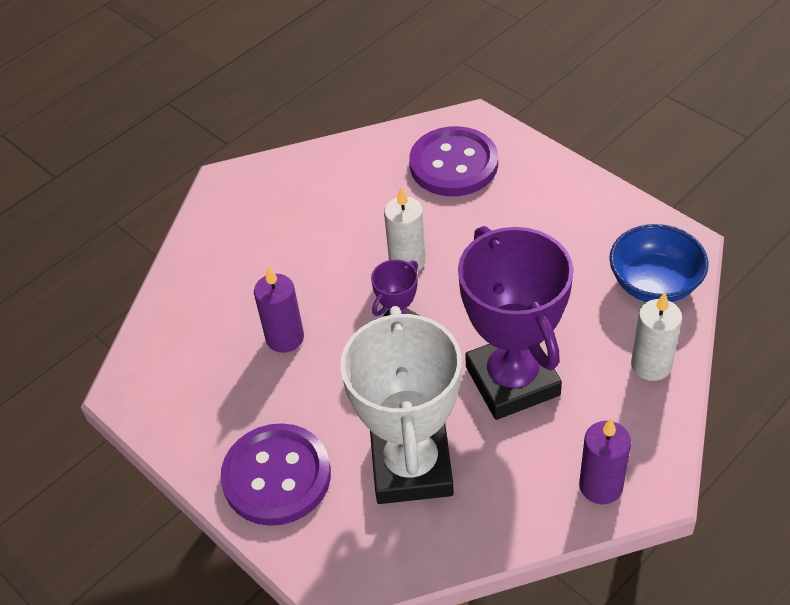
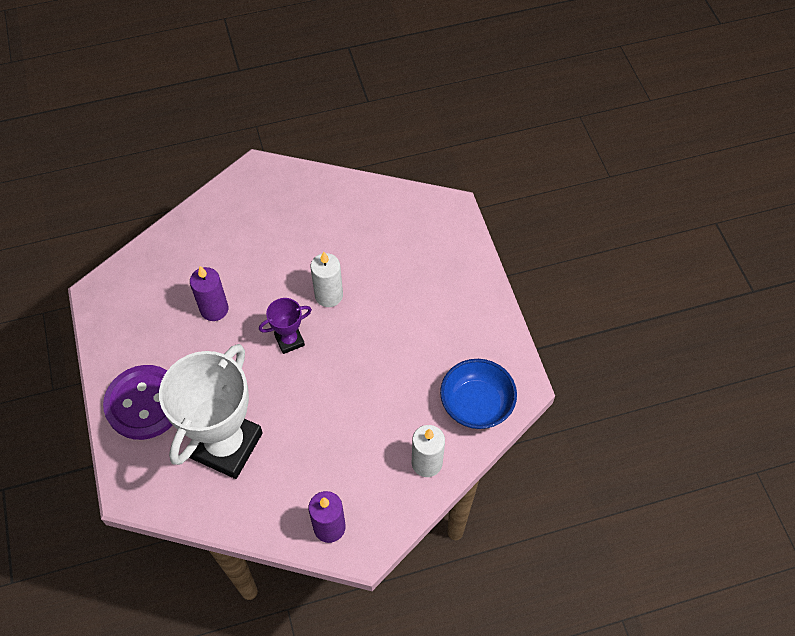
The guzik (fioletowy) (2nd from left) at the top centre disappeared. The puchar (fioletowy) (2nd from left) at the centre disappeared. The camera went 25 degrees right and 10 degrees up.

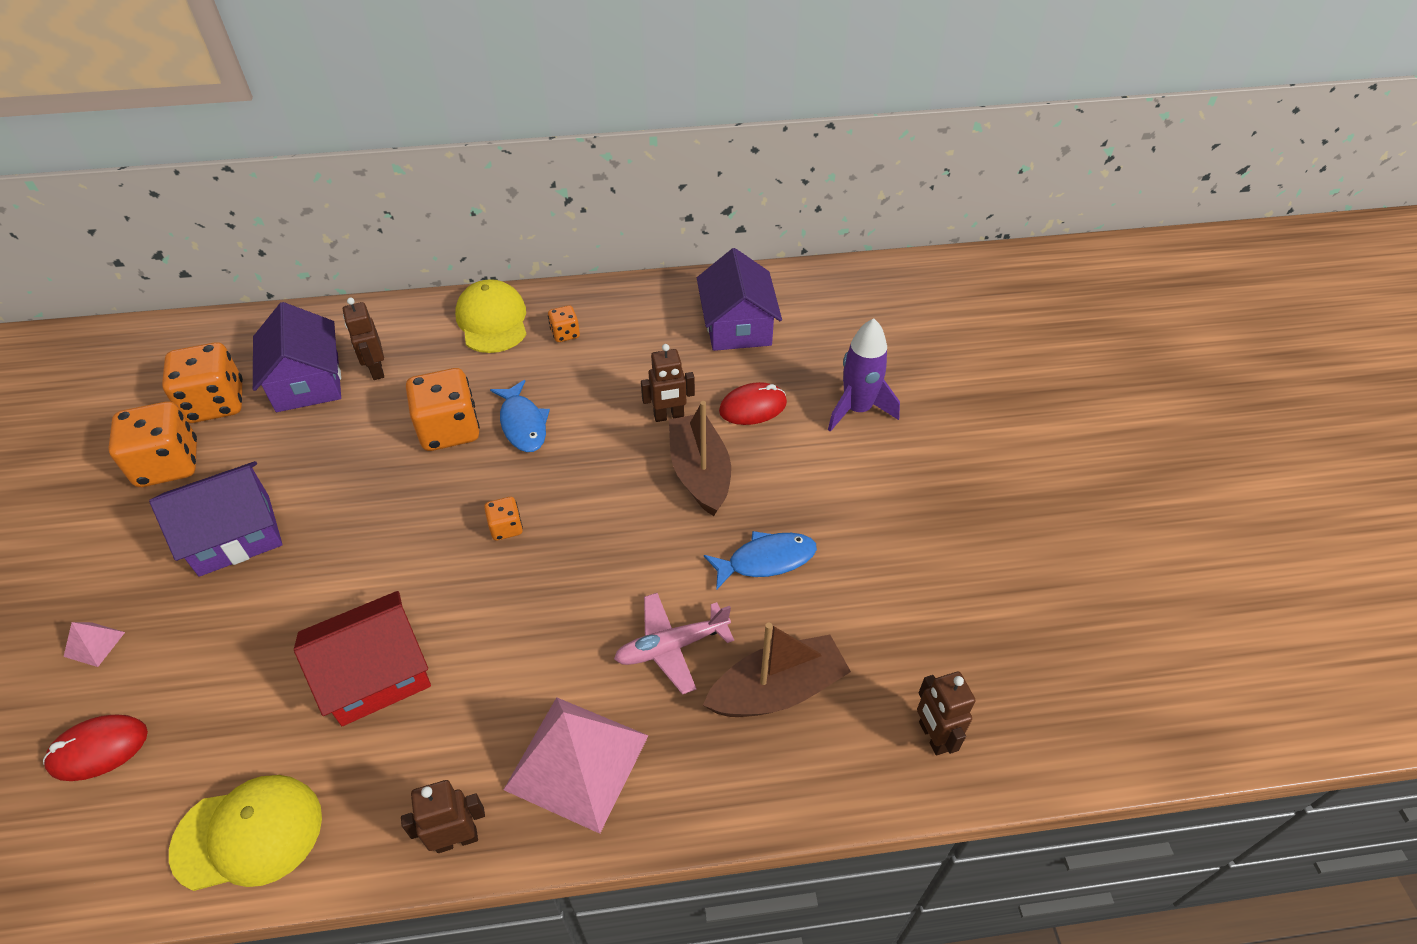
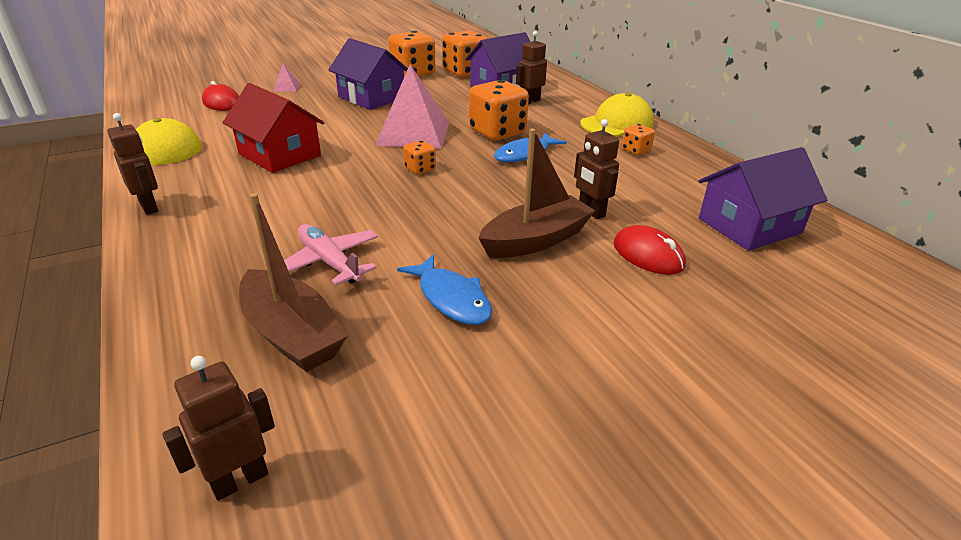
The piramida (różowy) (2nd from left) moved from the bottom centre to the top centre. The rakieta (fioletowy) at the centre disappeared. The camera went 70 degrees right and 15 degrees down.

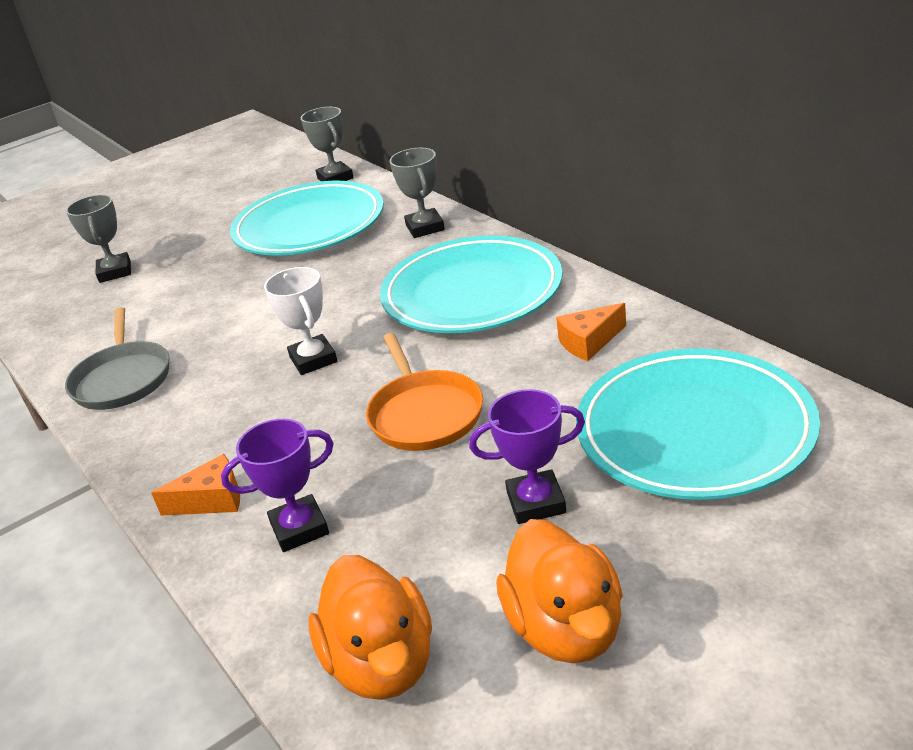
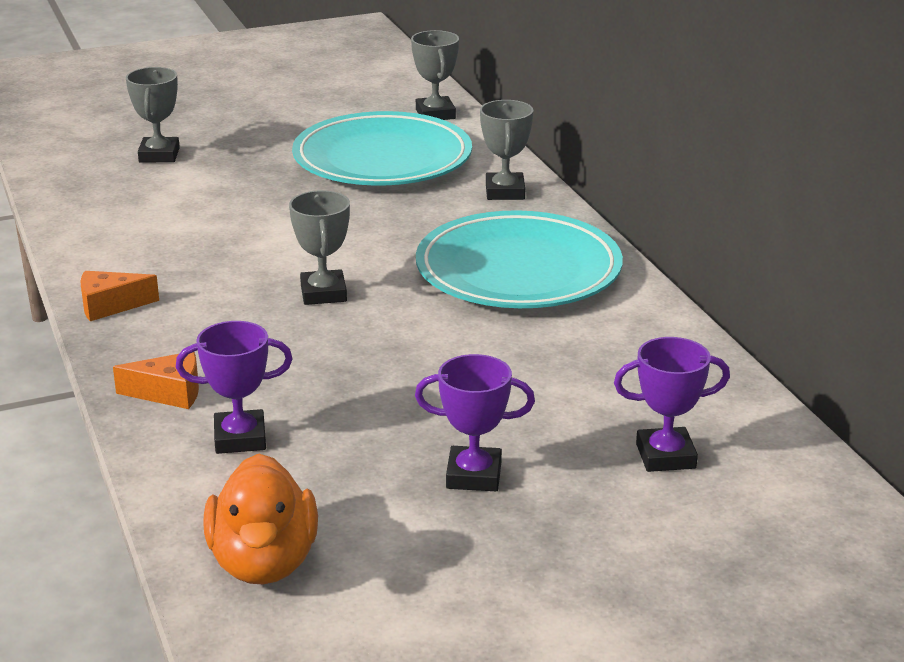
The ser (pomarańczowy) (2nd from left in the first image) moved from the centre to the middle left. The puchar (biały) at the middle left became the puchar (szary) (2nd from left) at the centre. The talerz (turkusowy) (3rd from left) at the middle right was replaced by the puchar (fioletowy) (3rd from left) at the middle right. The patelnia (szary) at the middle left disappeared. The patelnia (pomarańczowy) at the centre disappeared. The kaczka (pomarańczowy) (2nd from left) at the bottom centre disappeared. The camera went 10 degrees right and 5 degrees down.

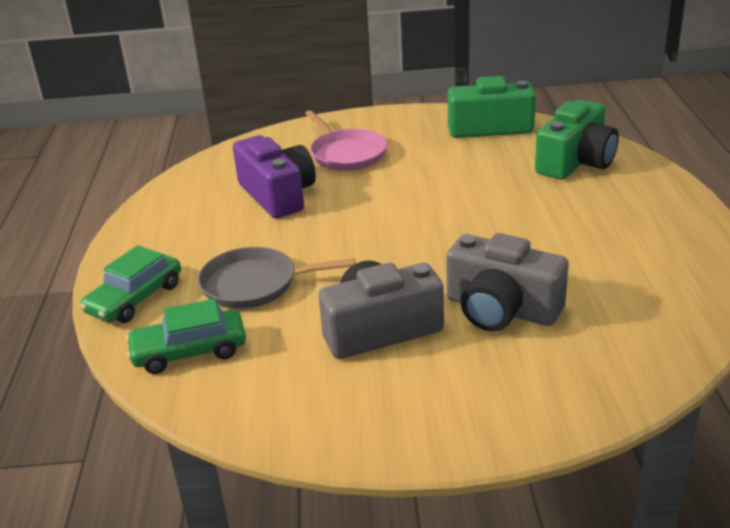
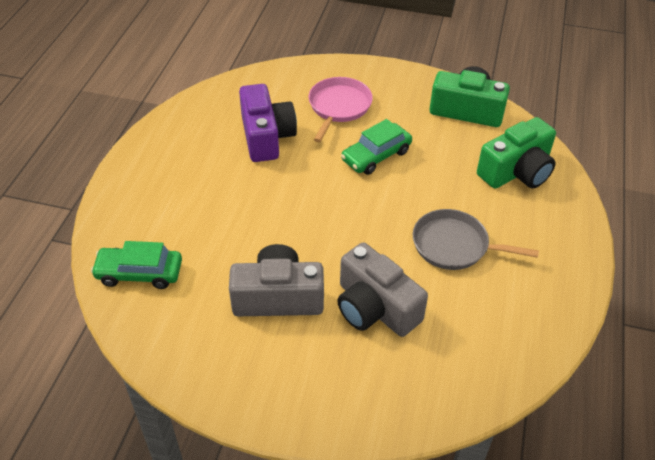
The patelnia (różowy) at the top centre turned 150 degrees counterclockwise. The samochód (zielony) (1st from left in the first image) moved from the middle left to the top centre. The patelnia (szary) moved from the centre to the middle right. The camera went 15 degrees right and 15 degrees up.

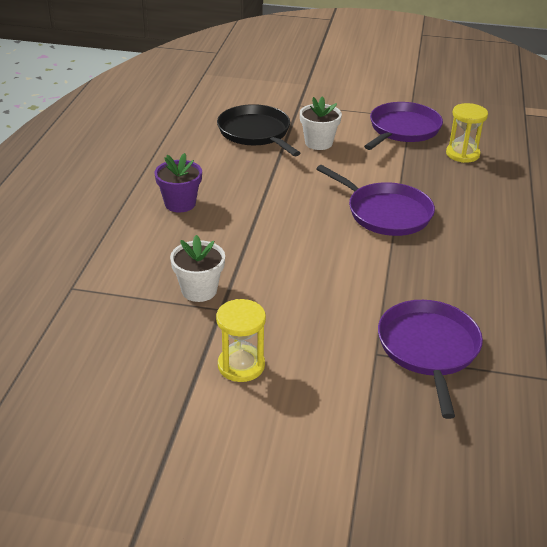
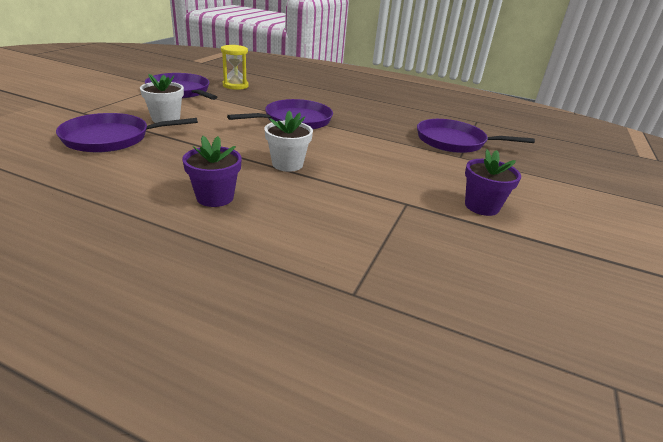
The patelnia (czarny) at the top centre became the patelnia (fioletowy) (1st from left) at the top left. The doniczka (biały) (1st from left in the first image) moved from the centre to the top centre. The klepsydra (żółty) (1st from left) at the centre was replaced by the doniczka (fioletowy) (2nd from left) at the middle right. The camera went 80 degrees left and 5 degrees down.

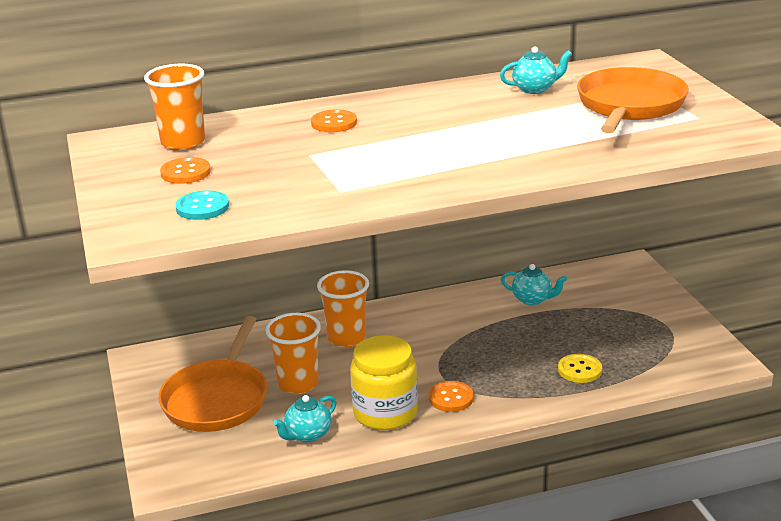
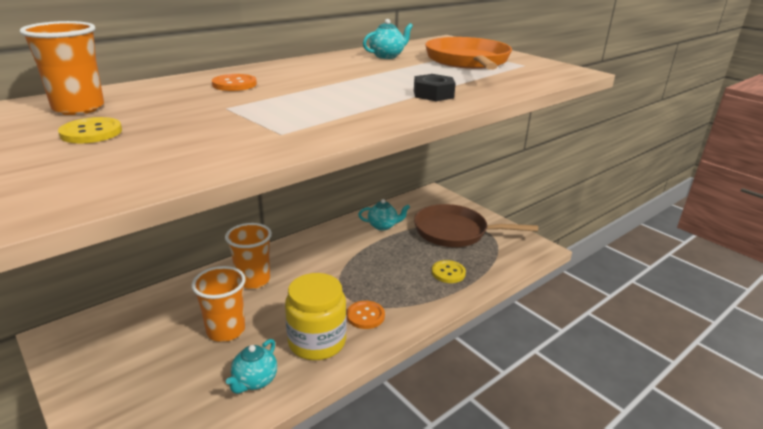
The guzik (pomarańczowy) (1st from left) at the top left became the guzik (żółty) (1st from left) at the top left. The nakrętka (czarny) at the top centre appeared. The patelnia (brązowy) at the centre appeared. The patelnia (pomarańczowy) (1st from left) at the bottom left disappeared. The guzik (turkusowy) at the middle left disappeared. The camera went 25 degrees left and 0 degrees up.

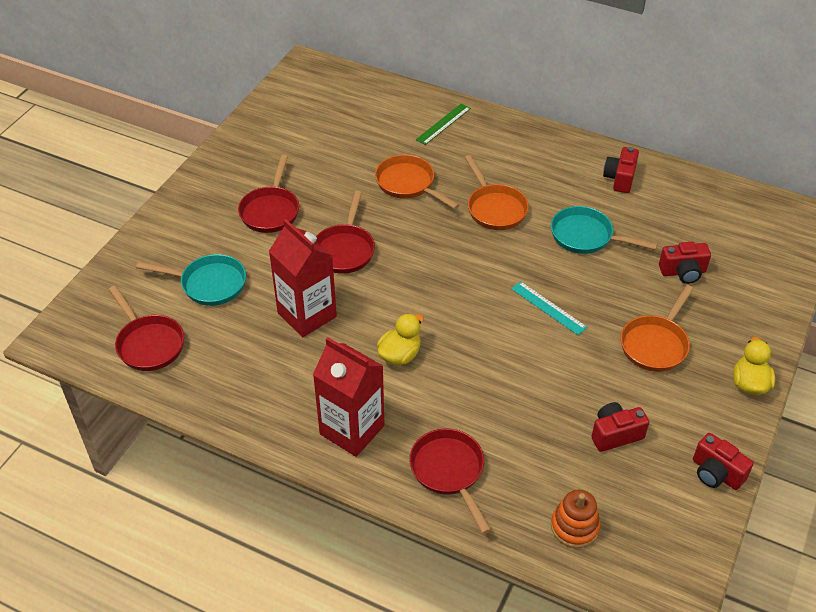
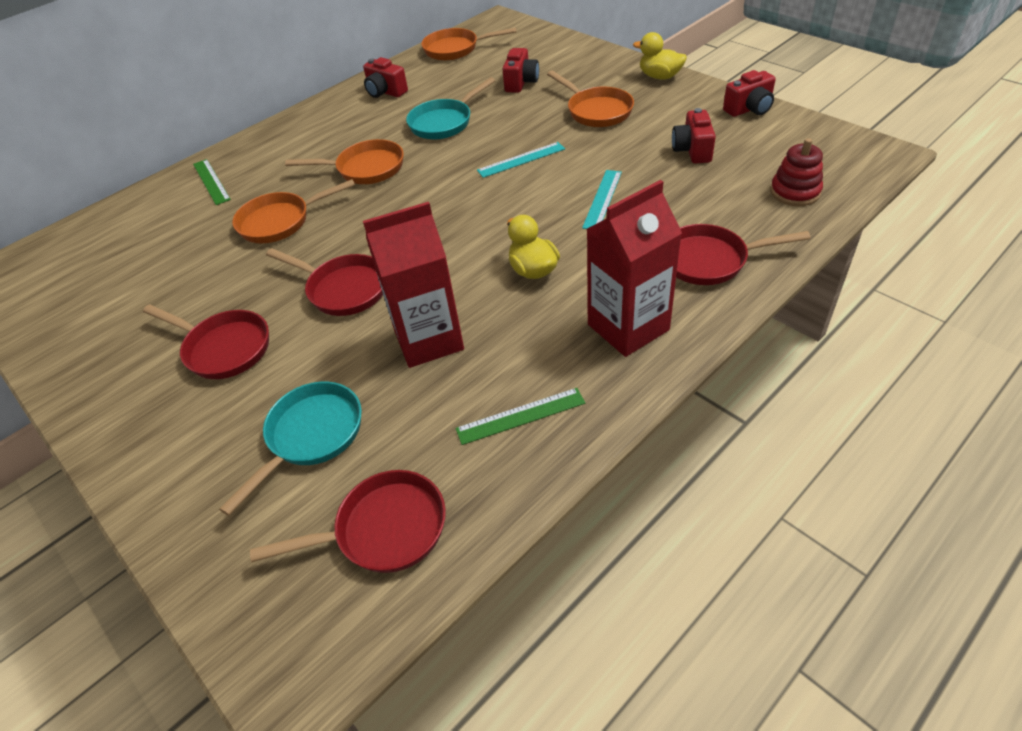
The patelnia (pomarańczowy) (3rd from left) at the top centre appeared. The linijka (zielony) (2nd from left) at the centre appeared. The linijka (turkusowy) (2nd from left) at the top centre appeared. The zabawka nakładanka (pomarańczowy) at the bottom right became the zabawka nakładanka (czerwony) at the top right. The camera went 65 degrees left and 0 degrees up.

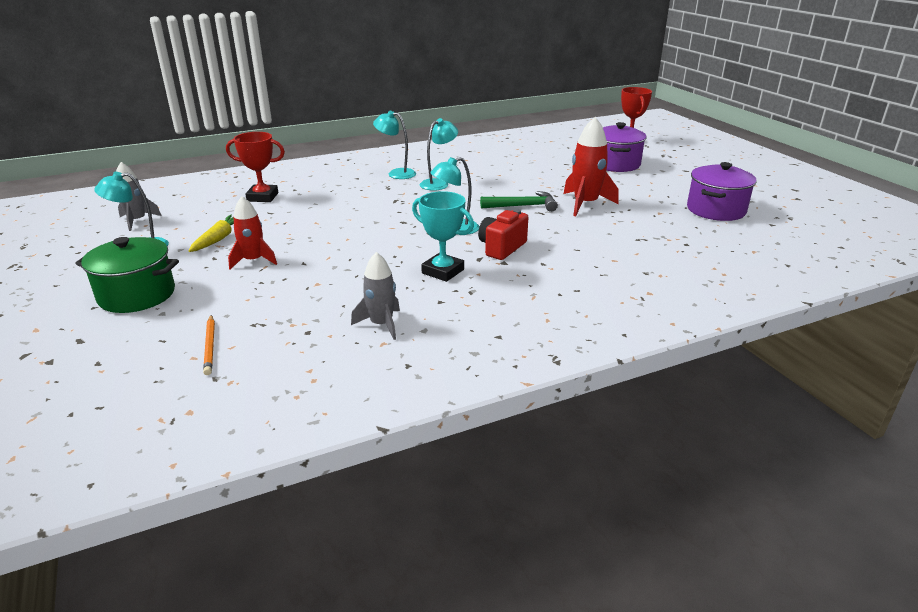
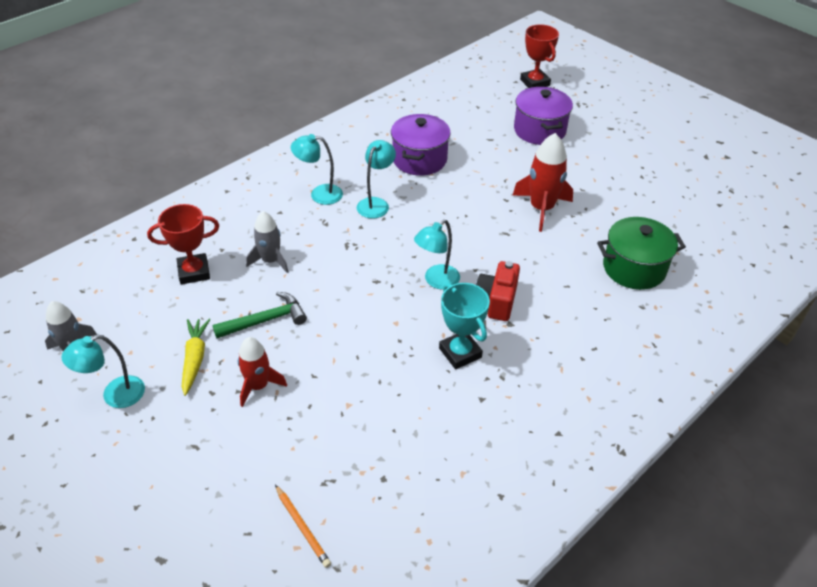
The młotek (zielony) moved from the top centre to the middle left. The rakieta (szary) (2nd from left) moved from the centre to the middle left. The garnek (fioletowy) (2nd from left in the first image) moved from the top right to the top centre. The puchar (turkusowy) at the centre turned 45 degrees clockwise. The garnek (zielony) moved from the middle left to the middle right. The camera went 20 degrees left and 15 degrees up.

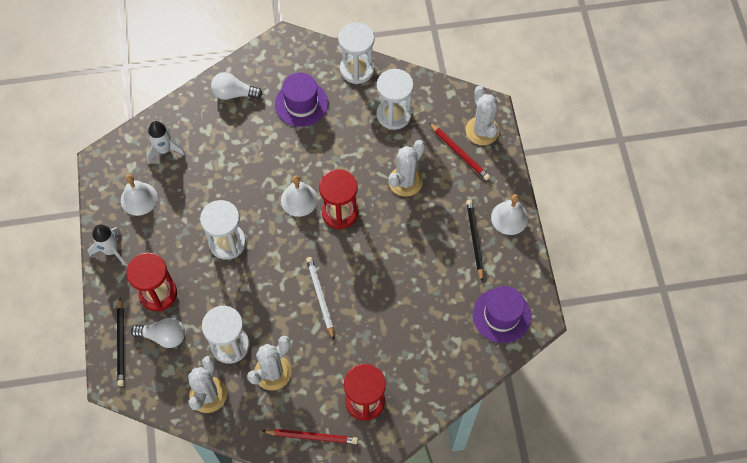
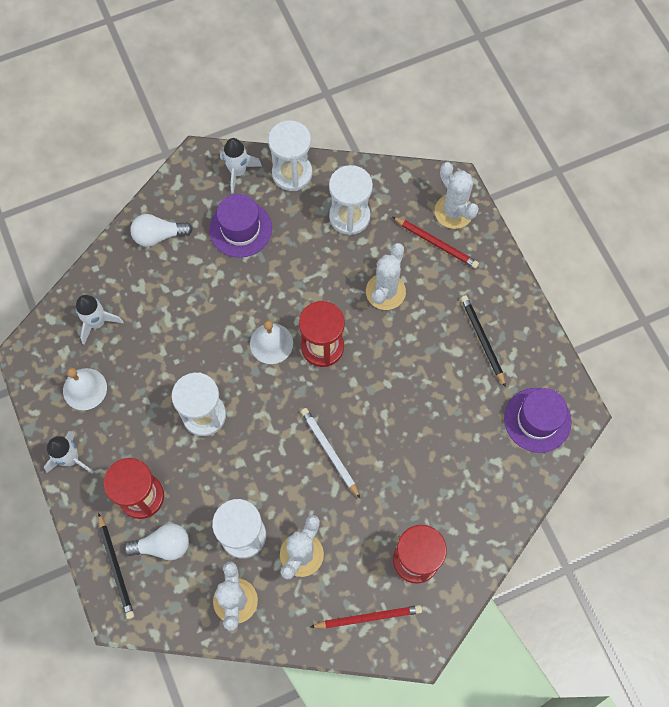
The rakieta (biały) (3rd from left) at the top centre appeared. The dzwonek (biały) (3rd from left) at the middle right disappeared. The camera went 15 degrees left and 5 degrees up.

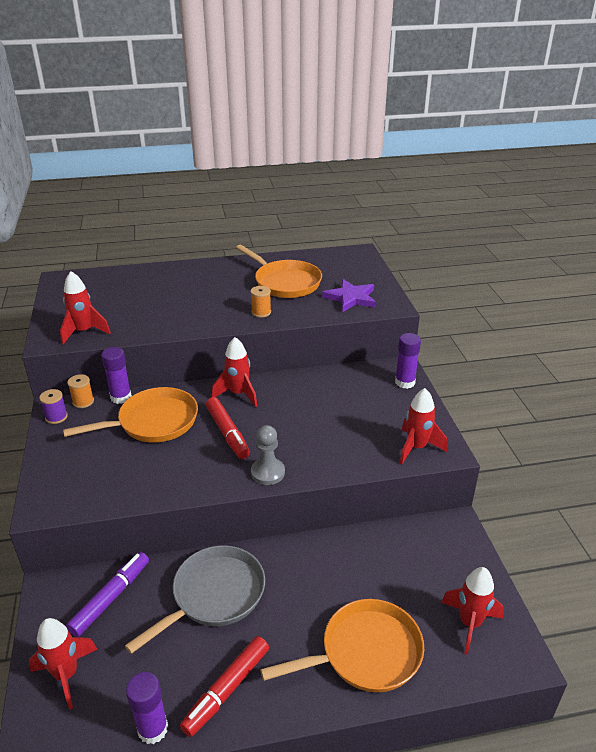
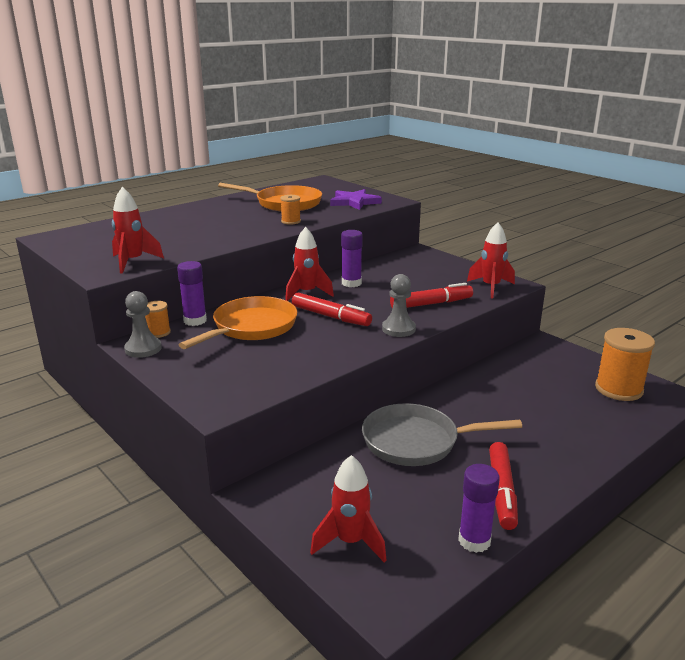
The szpulka (fioletowy) at the middle left was replaced by the pionek (szary) (1st from left) at the middle left. The klej w sztyfcie (fioletowy) (3rd from left in the first image) moved from the middle right to the centre. The patelnia (szary) at the bottom left turned 105 degrees counterclockwise. The flamaster (czerwony) (2nd from left) at the centre appeared. The rakieta (czerwony) (5th from left) at the bottom right was replaced by the szpulka (pomarańczowy) (3rd from left) at the middle right. The flamaster (fioletowy) at the bottom left disappeared. The patelnia (pomarańczowy) (3rd from left) at the bottom centre disappeared. The camera went 30 degrees left and 10 degrees down.

